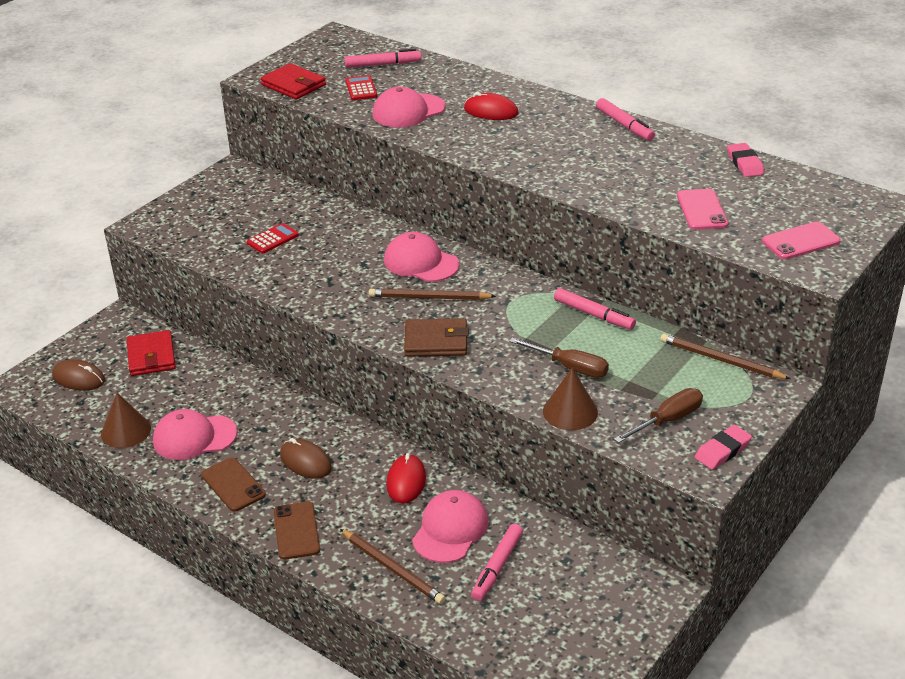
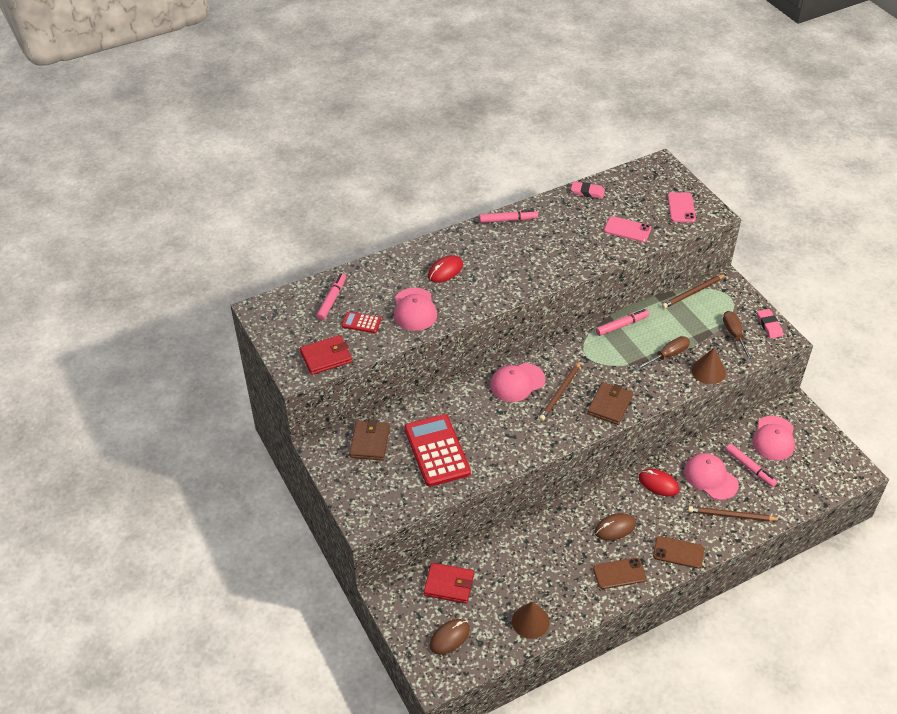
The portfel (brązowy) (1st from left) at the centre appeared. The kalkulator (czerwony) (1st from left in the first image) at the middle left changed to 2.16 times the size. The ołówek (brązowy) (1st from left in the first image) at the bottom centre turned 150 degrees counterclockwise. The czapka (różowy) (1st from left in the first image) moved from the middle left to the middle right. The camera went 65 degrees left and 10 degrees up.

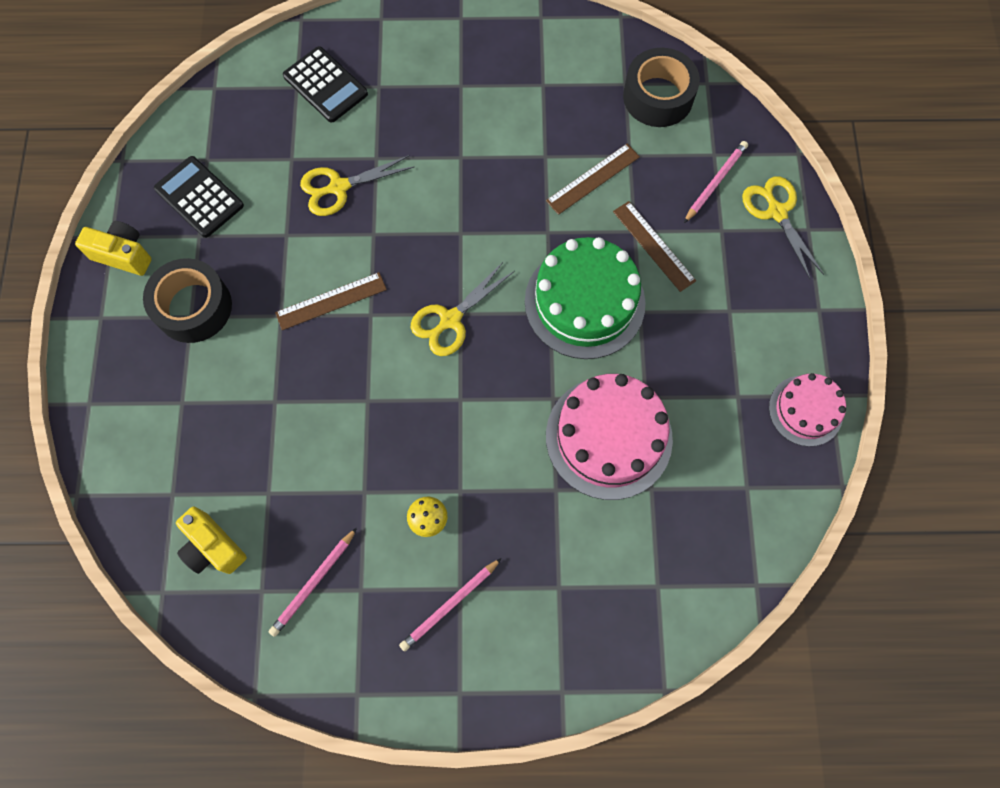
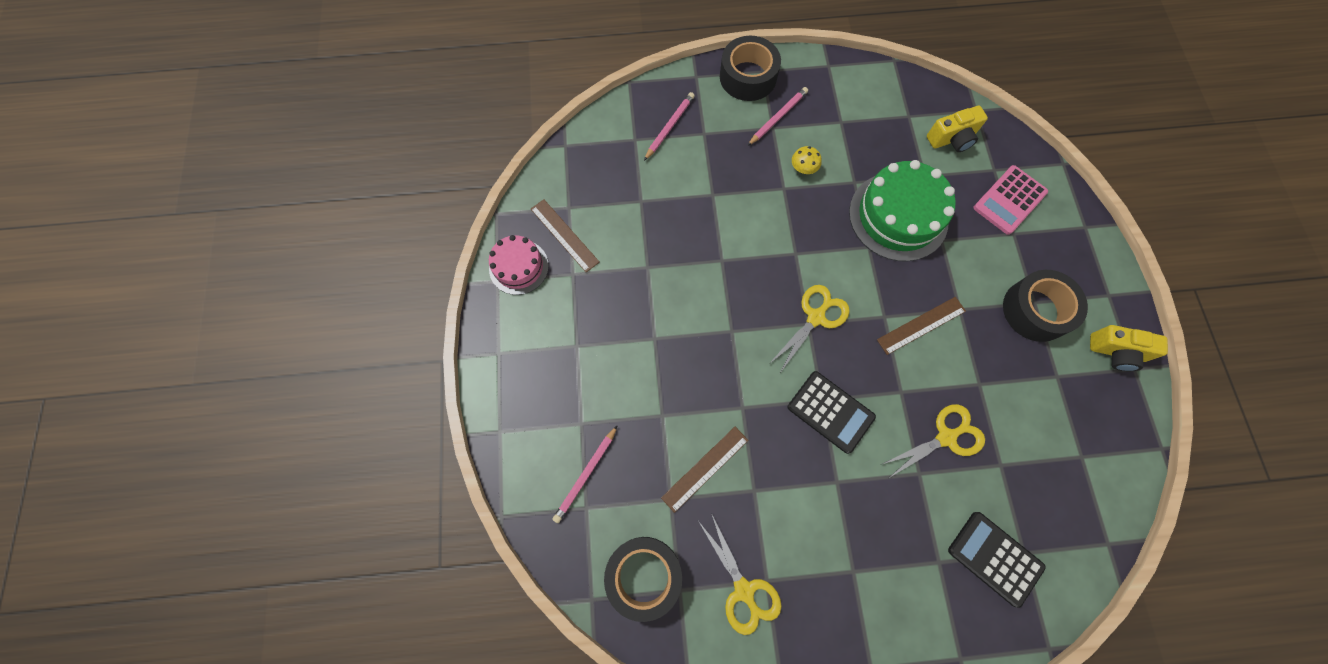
The linijka (brązowy) (3rd from left in the first image) moved from the top centre to the centre. The ołówek (różowy) (1st from left in the first image) moved from the bottom left to the top centre. The nożyczki (żółty) (3rd from left in the first image) moved from the top right to the bottom centre. The taśma klejąca (czarny) (2nd from left) at the top centre appeared. The kalkulator (czarny) (1st from left) moved from the top left to the centre. The tort (zielony) moved from the centre to the top right. The aparat fotograficzny (żółty) (2nd from left in the first image) at the bottom left turned 120 degrees clockwise. The kalkulator (różowy) at the top right appeared. The tort (różowy) (1st from left) at the centre disappeared. The camera went 175 degrees right and 0 degrees up.

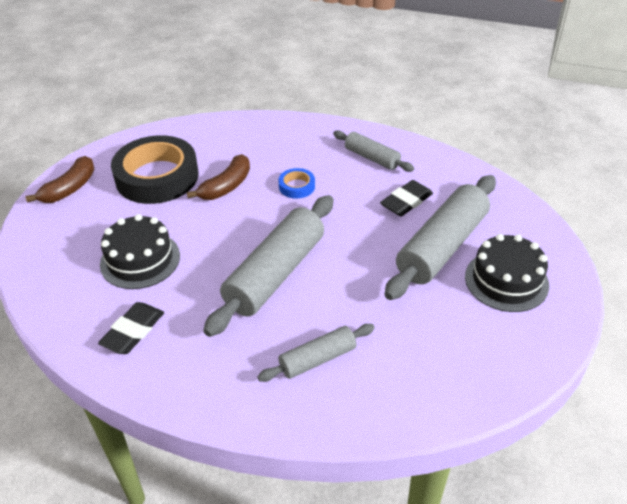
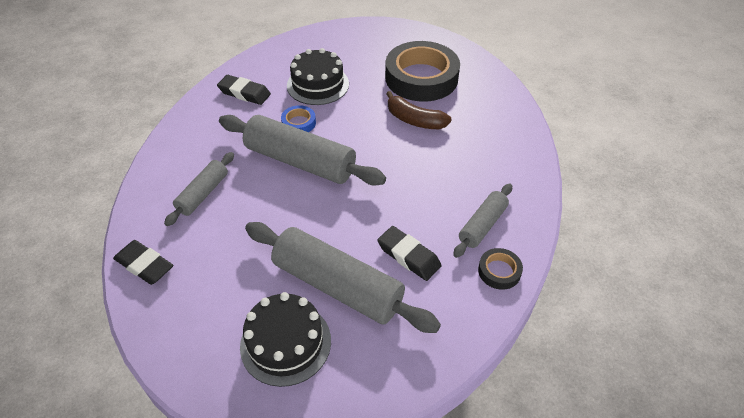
The gumka do mazania (czarny) (1st from left) at the middle left appeared. The wałek do ciasta (szary) (2nd from left in the first image) at the bottom centre turned 60 degrees clockwise. The taśma klejąca (niebieski) moved from the centre to the top centre. The taśma klejąca (czarny) (2nd from left) at the middle right appeared. The banan (brązowy) (1st from left) at the middle left disappeared. The camera went 85 degrees right and 5 degrees up.

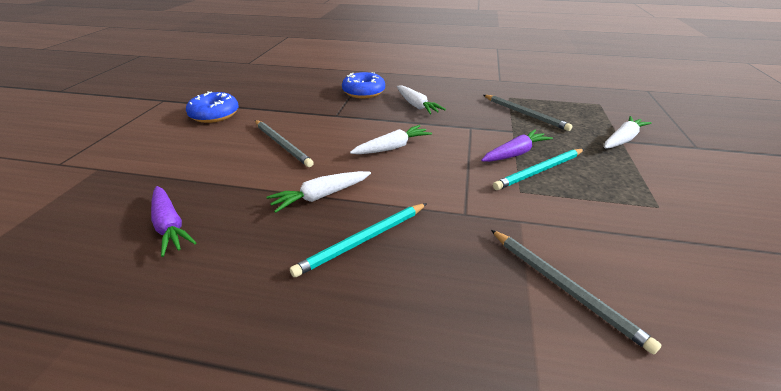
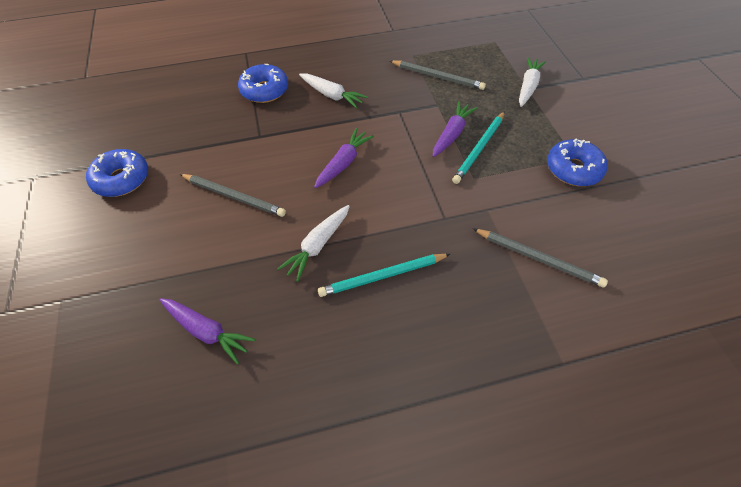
The marchewka (biały) (2nd from left) at the centre became the marchewka (fioletowy) (2nd from left) at the top centre. The ołówek (turkusowy) (1st from left) at the centre turned 45 degrees clockwise. The donut (niebieski) (3rd from left) at the top right appeared. The camera went 25 degrees left and 20 degrees up.

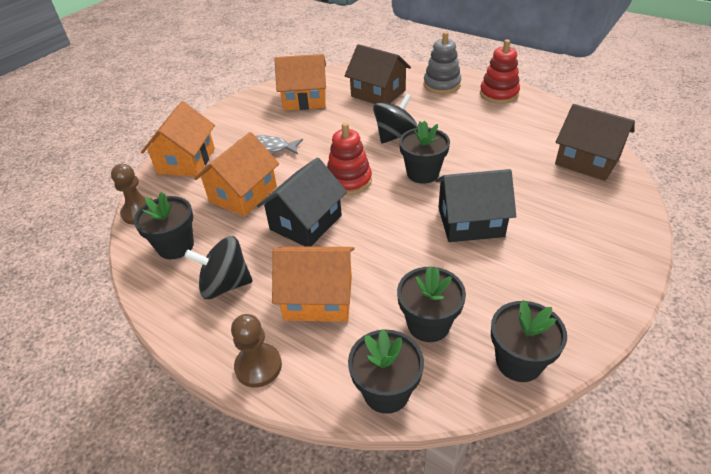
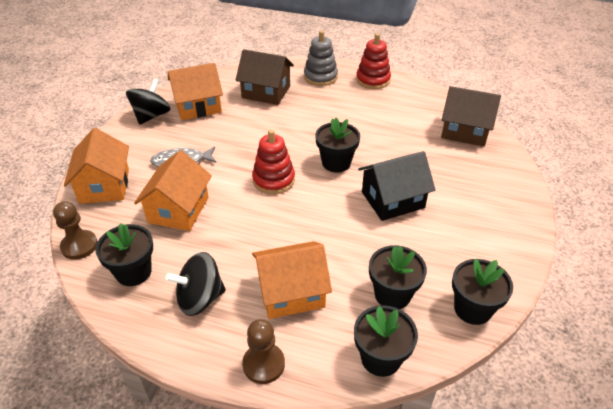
The bączek (czarny) (2nd from left in the first image) moved from the top centre to the top left. The domek (czarny) (1st from left) at the centre disappeared. The camera went 20 degrees left and 0 degrees up.

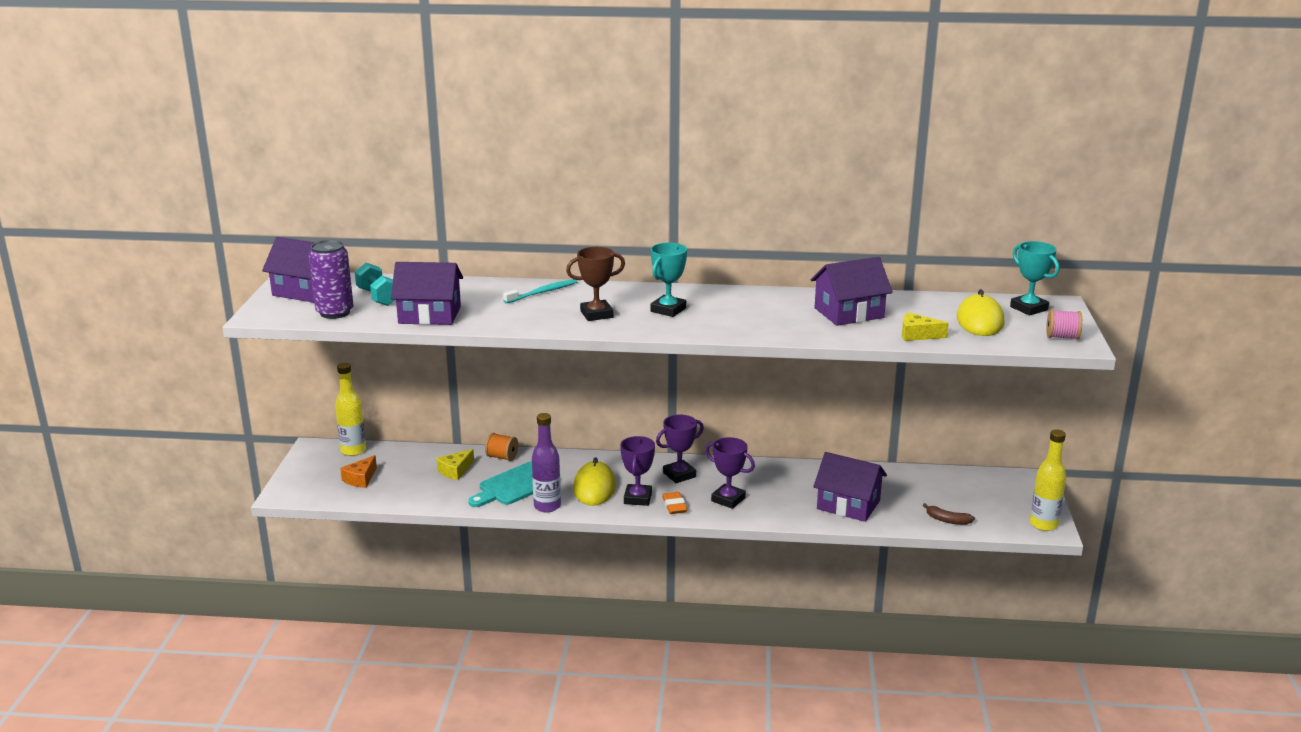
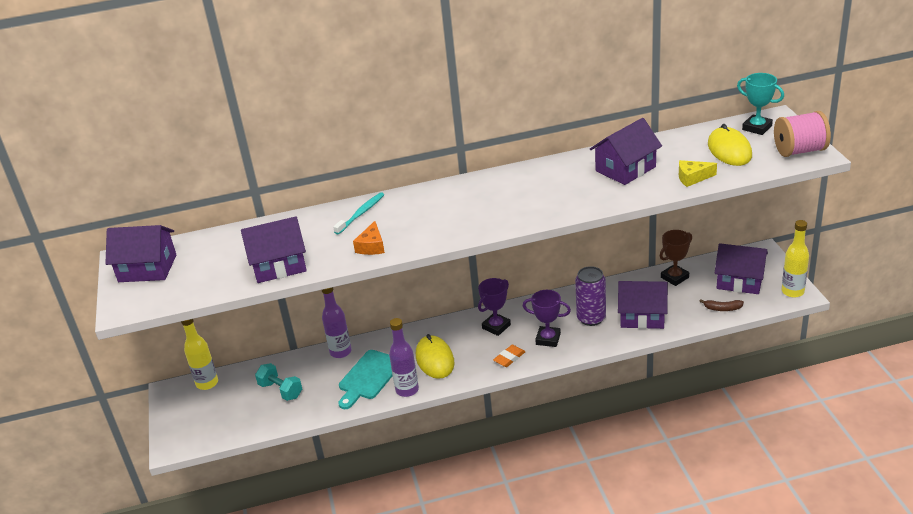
The hantel (turkusowy) moved from the middle left to the bottom left. The szpulka (pomarańczowy) at the centre was replaced by the butelka (fioletowy) (1st from left) at the centre. The ser (pomarańczowy) moved from the middle left to the centre. The gumka do mazania (pomarańczowy) at the bottom centre turned 75 degrees clockwise. The puszka (fioletowy) moved from the middle left to the centre. The puchar (brązowy) moved from the centre to the middle right. The domek (fioletowy) (5th from left) at the middle right appeared. The szpulka (różowy) at the middle right changed to 1.71 times the size. The ser (żółty) (1st from left) at the centre disappeared. The puchar (fioletowy) (1st from left) at the centre disappeared. The puchar (turkusowy) (1st from left) at the centre disappeared. The camera went 15 degrees left and 10 degrees up.

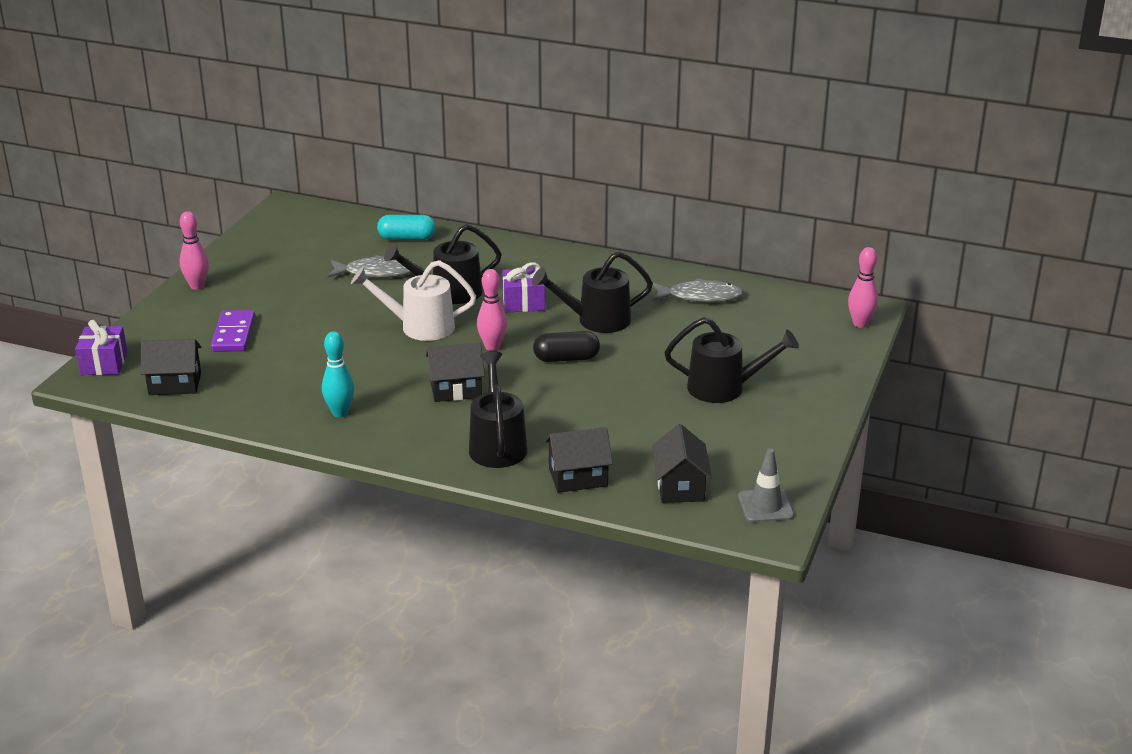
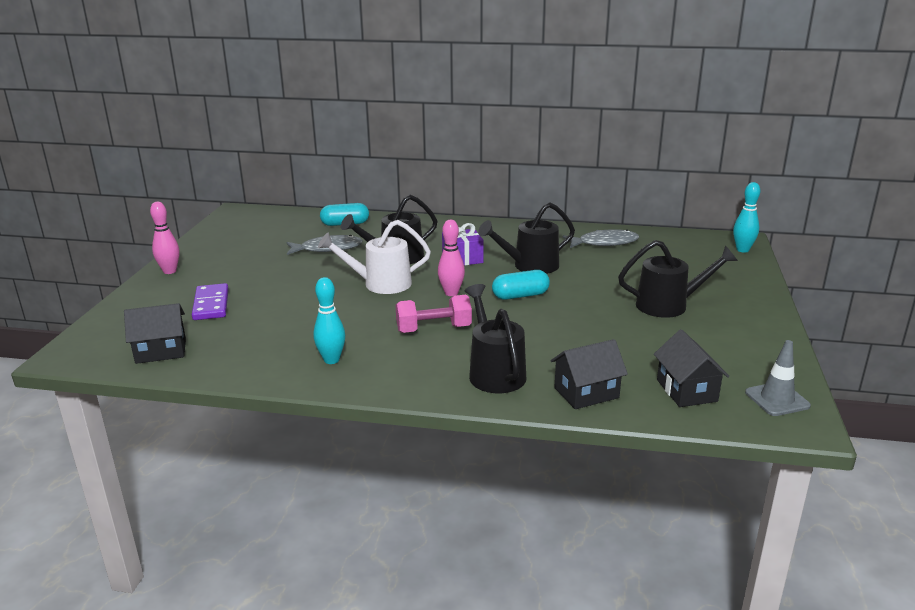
The domek (czarny) (2nd from left) at the centre was replaced by the hantel (różowy) at the centre. The kapsułka (czarny) at the centre became the kapsułka (turkusowy) (2nd from left) at the centre. The kręgiel (różowy) (3rd from left) at the middle right became the kręgiel (turkusowy) (2nd from left) at the middle right. The prezent (fioletowy) (1st from left) at the middle left disappeared. The camera went 10 degrees left and 5 degrees down.

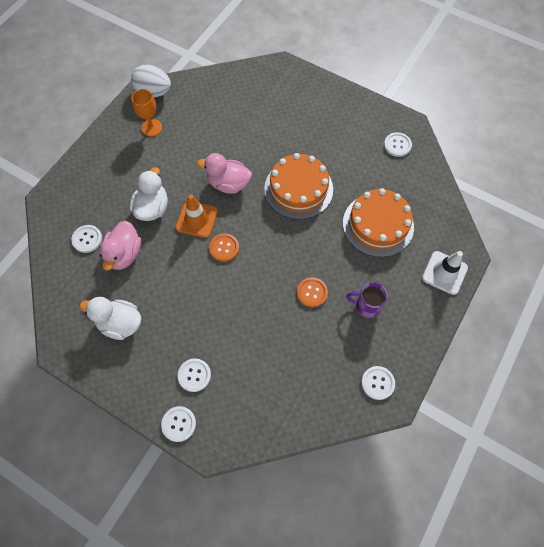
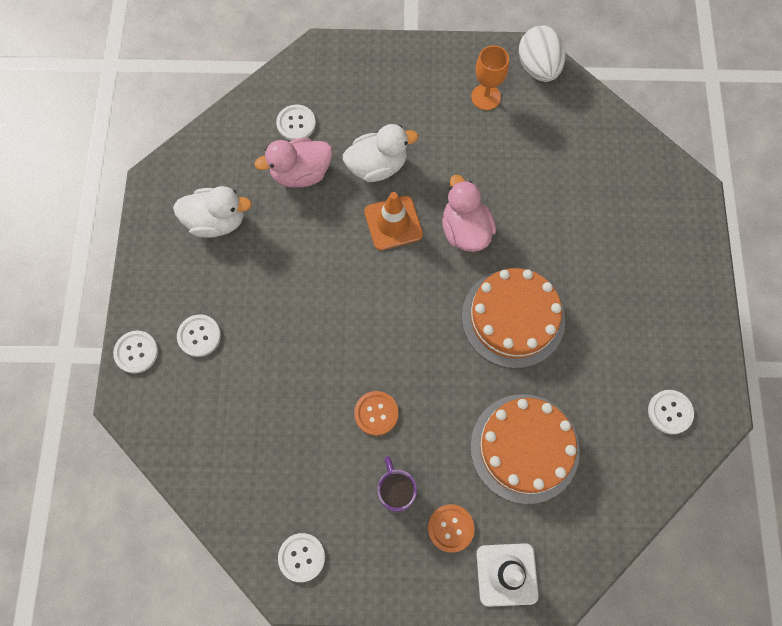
The kaczka (biały) (1st from left) at the middle left turned 105 degrees clockwise. The guzik (pomarańczowy) (1st from left in the first image) moved from the centre to the bottom centre. The camera went 60 degrees right and 5 degrees up.

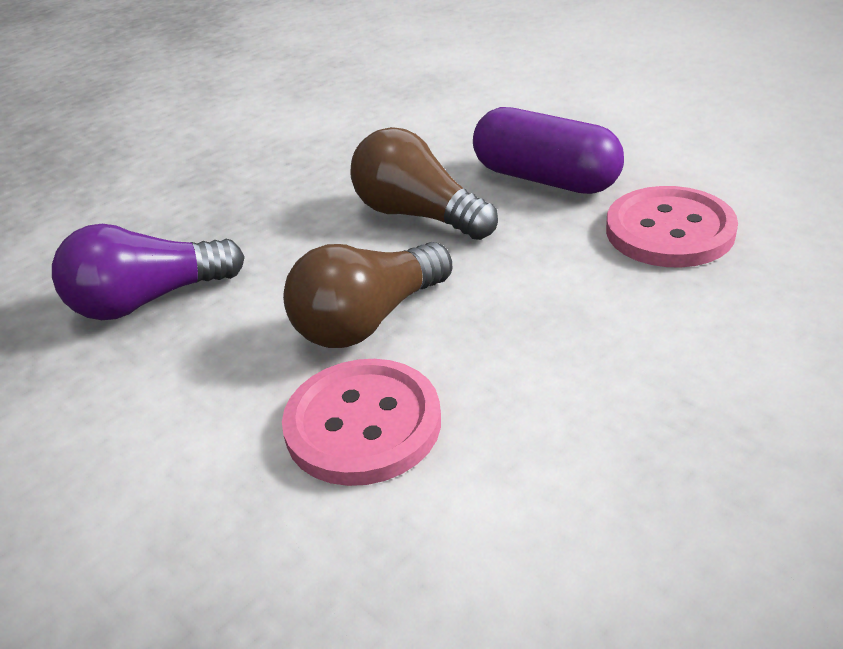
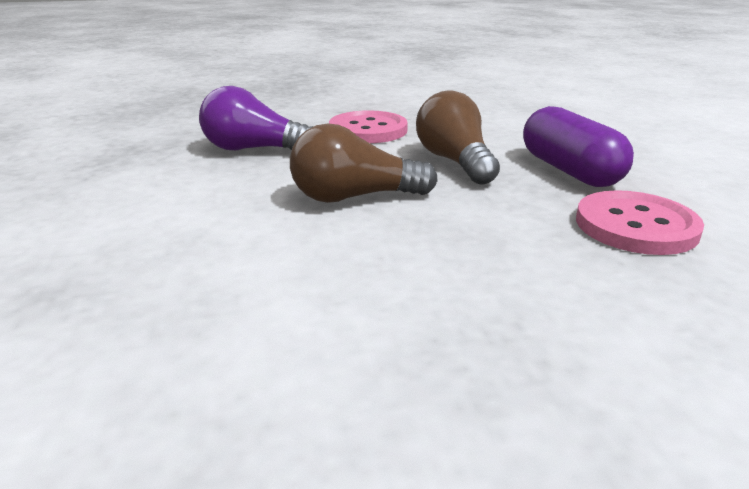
The guzik (różowy) (1st from left) moved from the centre to the top centre. The camera went 30 degrees right and 10 degrees down.

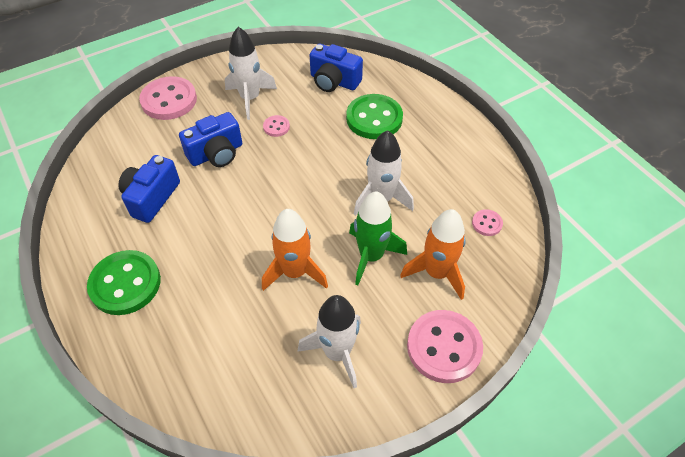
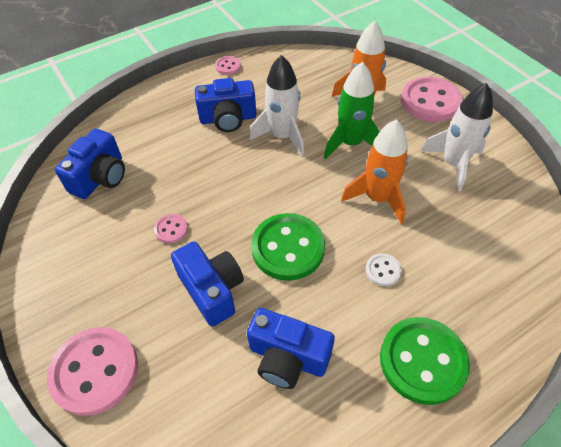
The aparat fotograficzny (niebieski) (3rd from left) at the top centre appeared. The guzik (różowy) (4th from left in the first image) moved from the middle right to the top centre. The guzik (zielony) (2nd from left in the first image) moved from the top centre to the centre. The guzik (biały) at the middle right appeared. The rakieta (biały) (1st from left) at the top centre disappeared. The camera went 90 degrees left and 0 degrees up.

